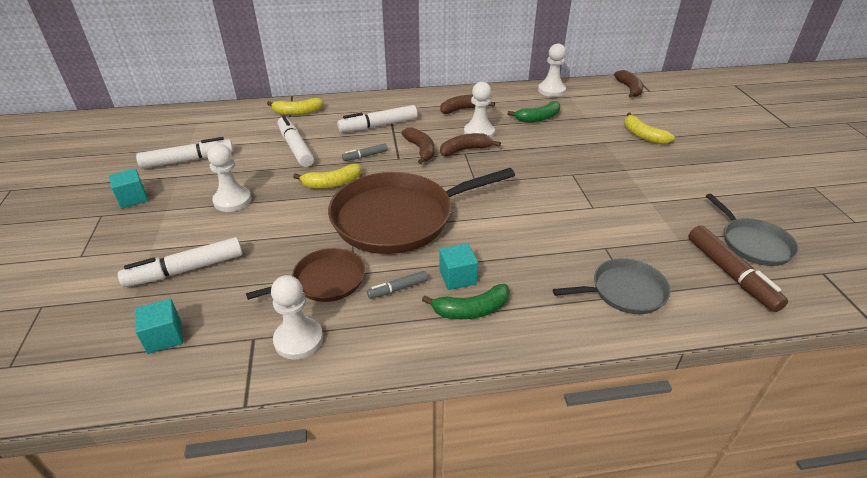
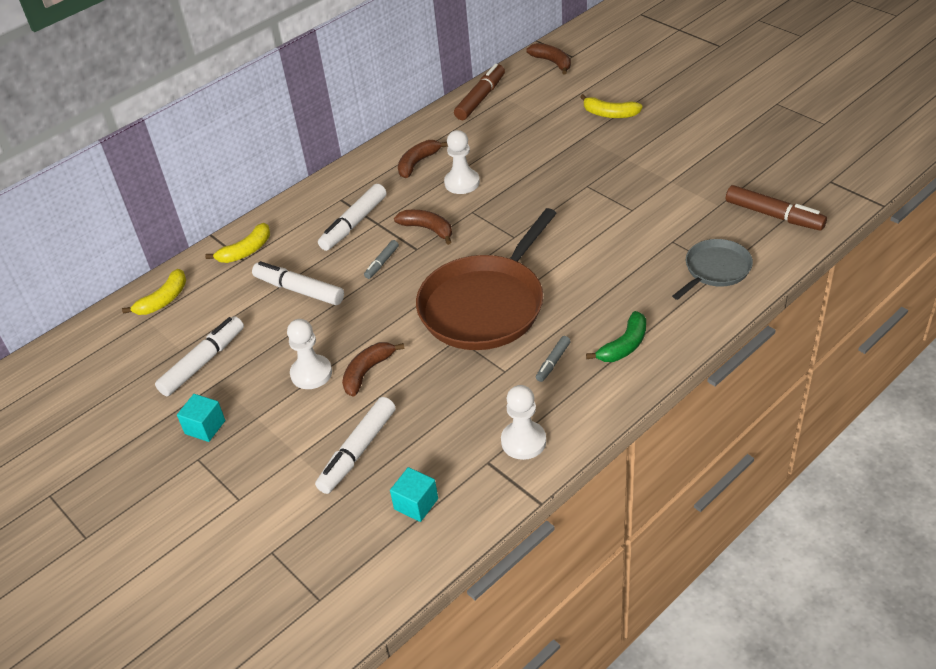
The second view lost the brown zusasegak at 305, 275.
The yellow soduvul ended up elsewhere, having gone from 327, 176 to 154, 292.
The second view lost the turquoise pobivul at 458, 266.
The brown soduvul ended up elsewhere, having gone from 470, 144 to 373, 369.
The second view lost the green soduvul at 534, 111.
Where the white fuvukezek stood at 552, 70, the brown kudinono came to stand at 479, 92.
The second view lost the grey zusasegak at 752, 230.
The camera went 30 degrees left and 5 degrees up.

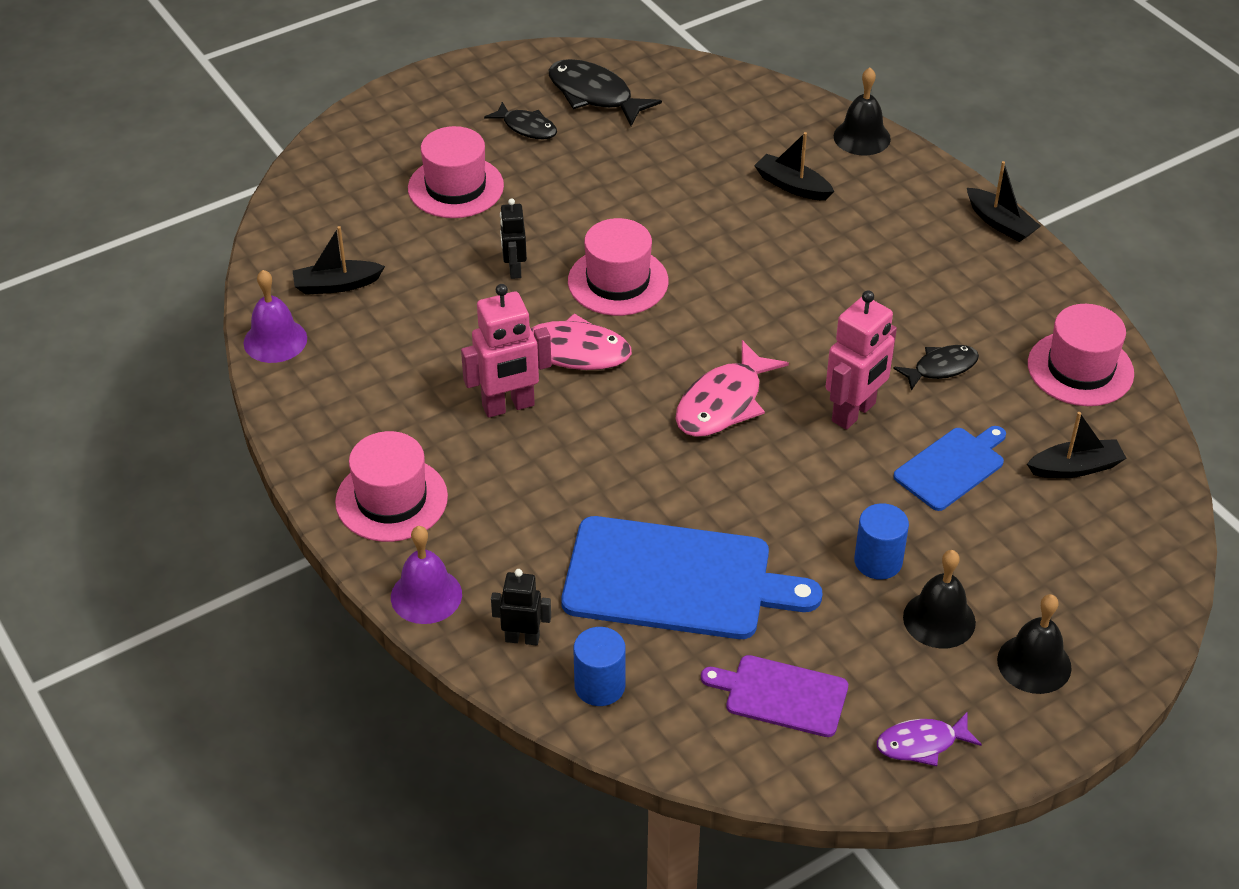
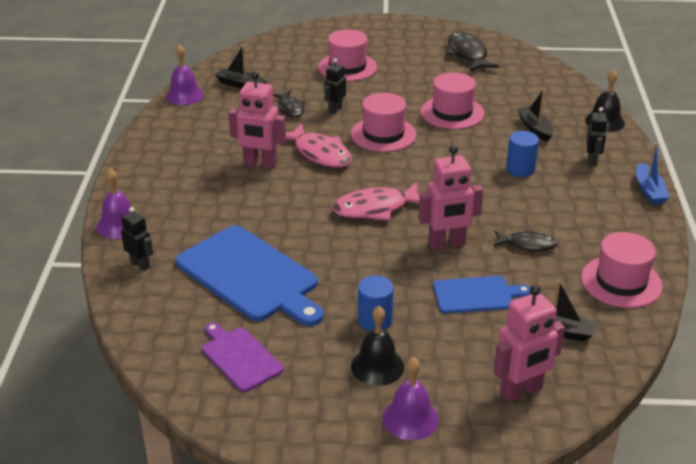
The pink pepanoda ended up elsewhere, having gone from 391, 486 to 452, 100.
The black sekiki ended up elsewhere, having gone from 520, 120 to 289, 103.
The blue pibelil ended up elsewhere, having gone from 600, 666 to 522, 154.
The second view lost the purple sekiki at 929, 739.
What was the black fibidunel at 1004, 201 turned into the blue fibidunel at 653, 173.
What was the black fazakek at 1034, 644 turned into the purple fazakek at 410, 398.
The second view gained the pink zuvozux at 529, 343.
The second view gained the black zuvozux at 597, 136.
The camera went 35 degrees right and 10 degrees down.

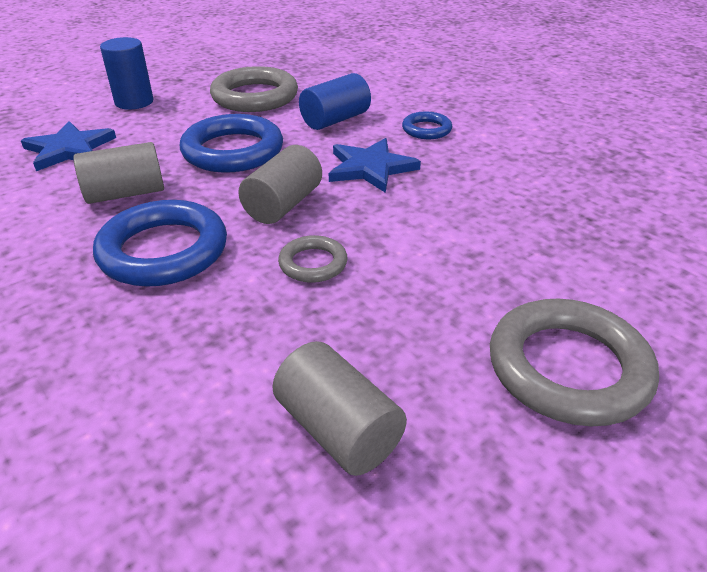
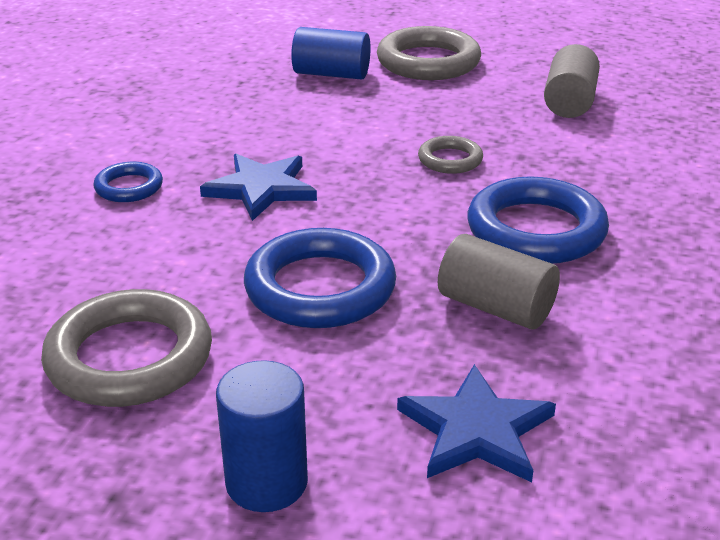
The second view lost the grey pibelil at 280, 184.
The blue pibelil ended up elsewhere, having gone from 335, 101 to 331, 53.
The camera went 125 degrees left and 5 degrees down.

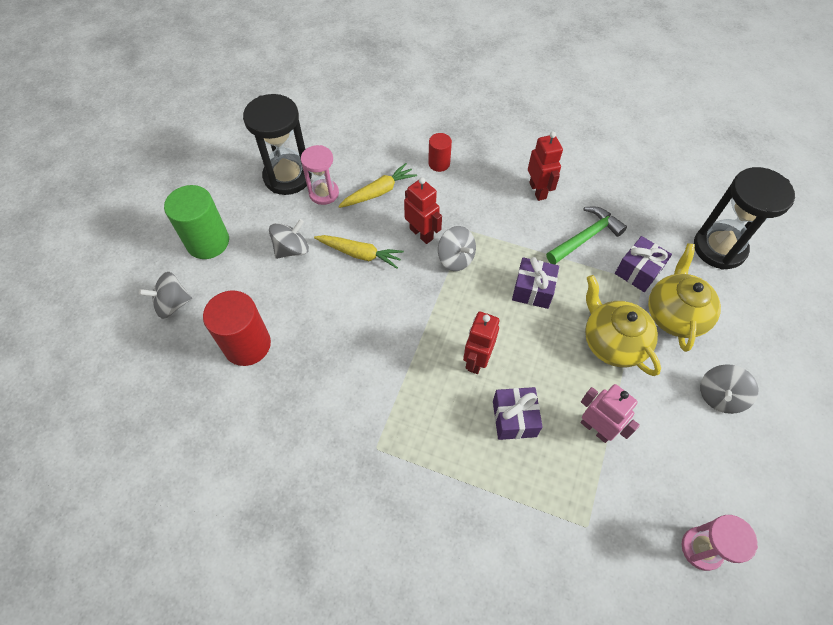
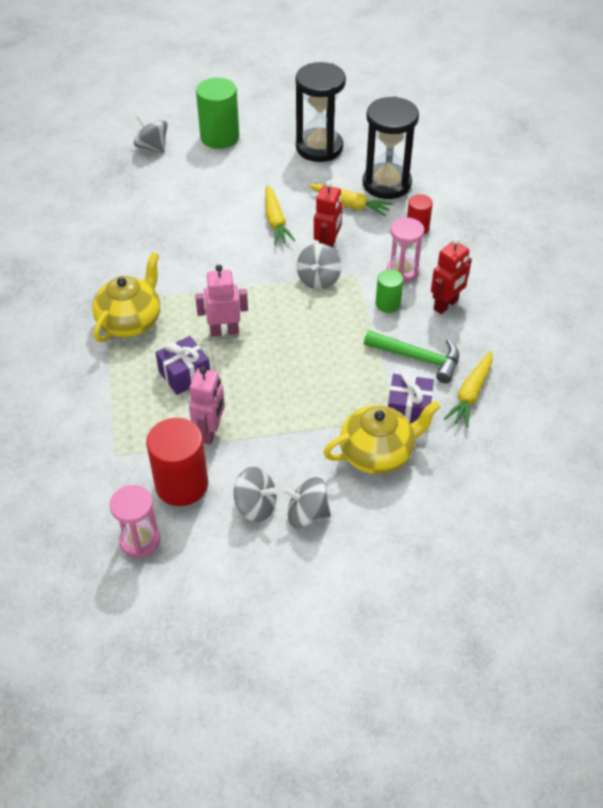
The red pibelil ended up elsewhere, having gone from 237, 328 to 177, 462.
The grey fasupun ended up elsewhere, having gone from 289, 239 to 256, 494.
The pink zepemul ended up elsewhere, having gone from 320, 175 to 405, 249.
What was the red zuvozux at 481, 343 turned into the pink zuvozux at 221, 300.
The second view lost the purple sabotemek at 535, 283.
The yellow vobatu ended up elsewhere, having gone from 623, 325 to 126, 297.
The black zepemul ended up elsewhere, having gone from 744, 218 to 391, 147.
The second view gained the green pibelil at 389, 291.
The second view gained the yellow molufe at 468, 389.
The camera went 60 degrees right and 10 degrees down.

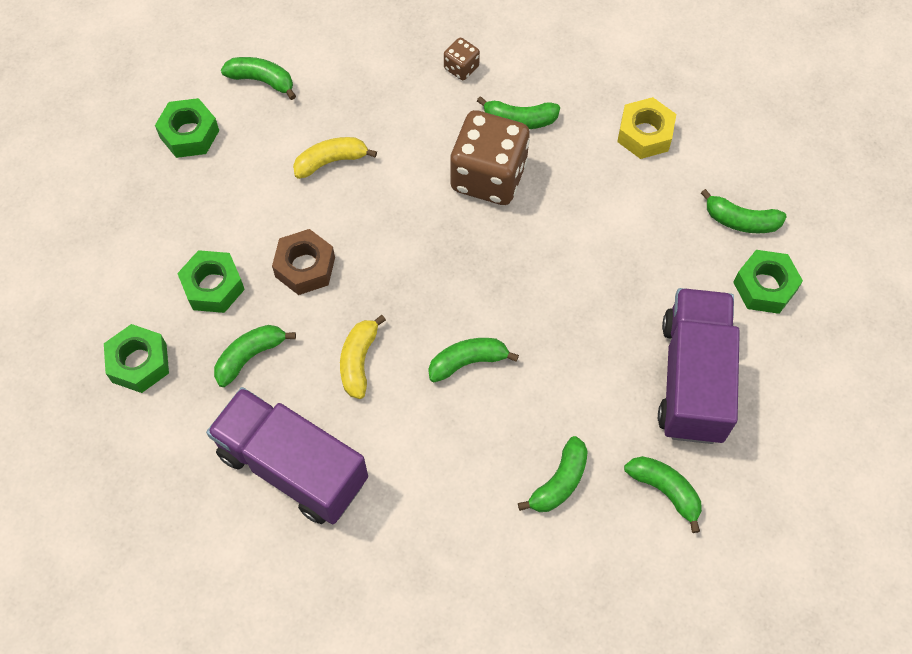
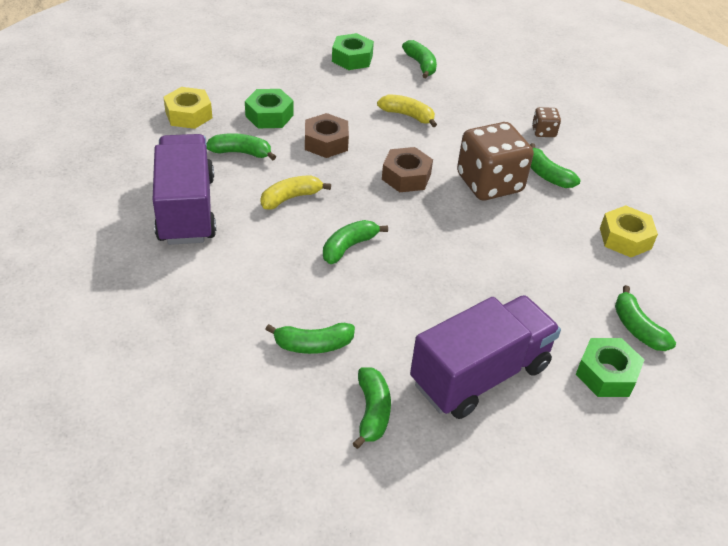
What was the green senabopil at 136, 358 turned into the yellow senabopil at 187, 108.
The green soduvul at 473, 360 ended up facing another way, 75 degrees counterclockwise from before.
The second view gained the brown senabopil at 407, 169.
The camera went 45 degrees right and 20 degrees down.

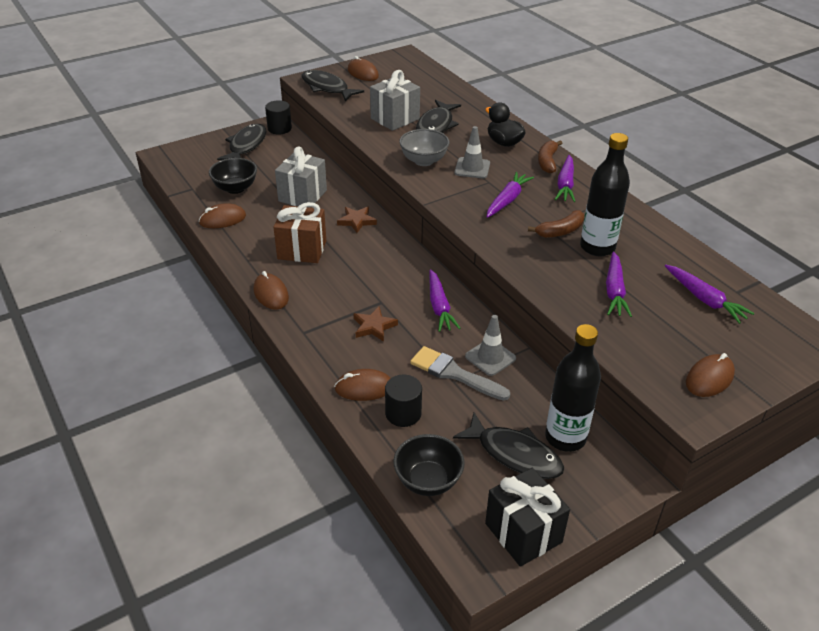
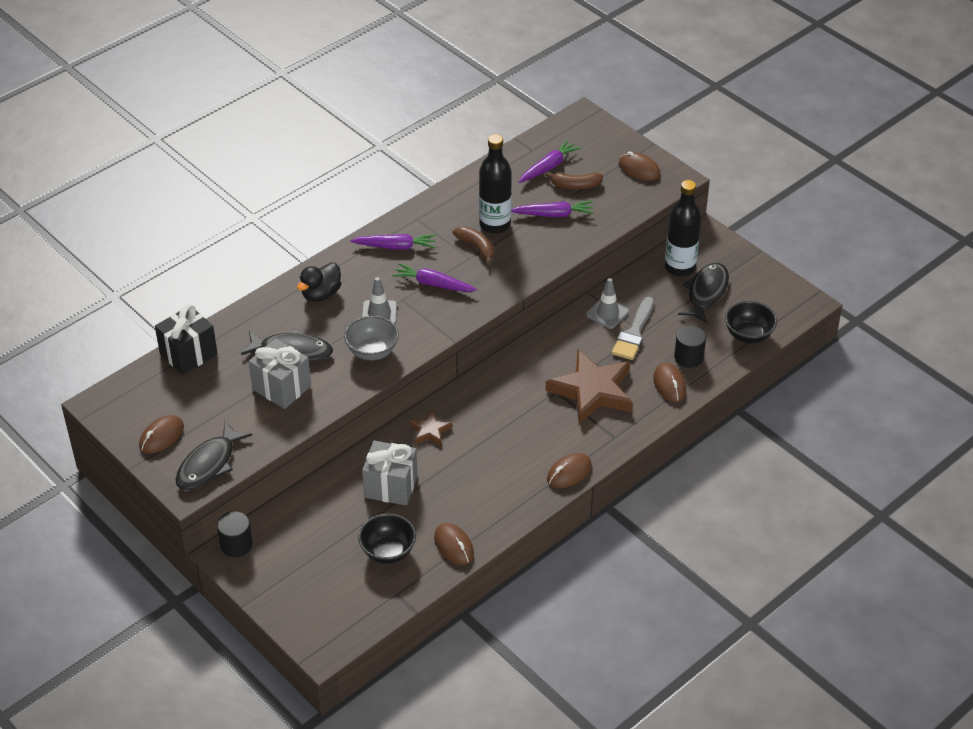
The second view lost the black sekiki at 241, 142.
The second view lost the brown sabotemek at 300, 232.
The size of the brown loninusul at 376, 324 changed by a factor of 2.12.
The second view lost the purple molufe at 445, 300.
The black sabotemek ended up elsewhere, having gone from 527, 517 to 186, 339.
The brown soduvul ended up elsewhere, having gone from 550, 156 to 574, 180.
The camera went 100 degrees left and 5 degrees up.

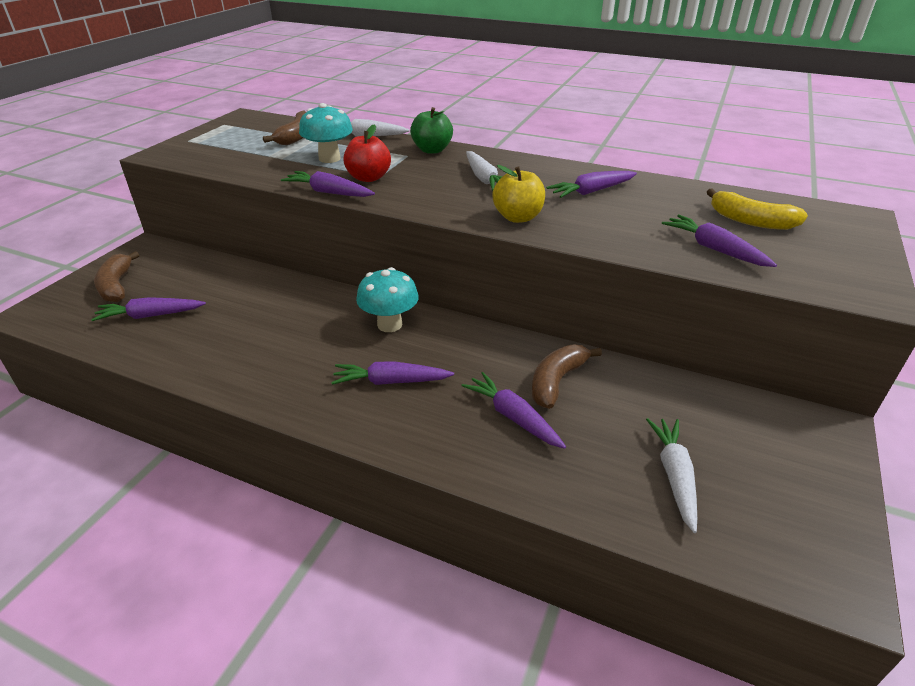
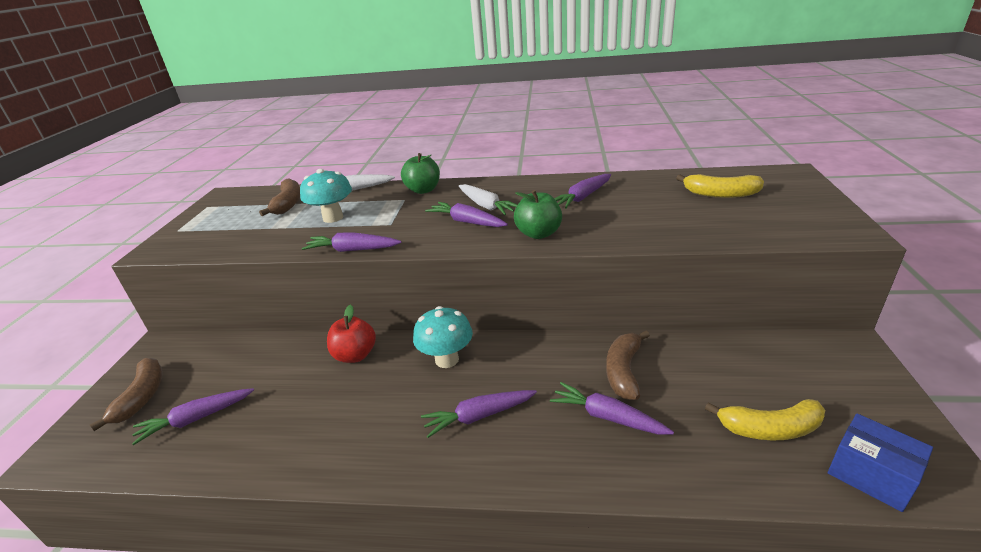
The brown soduvul at 116, 276 ended up facing another way, 150 degrees counterclockwise from before.
The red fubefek ended up elsewhere, having gone from 367, 153 to 351, 334.
What was the yellow fubefek at 518, 194 turned into the green fubefek at 538, 214.
Where the white molufe stood at 671, 475, the yellow soduvul came to stand at 765, 420.
The purple molufe ended up elsewhere, having gone from 719, 241 to 466, 214.
The second view gained the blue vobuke at 880, 463.
The camera went 15 degrees left and 5 degrees down.

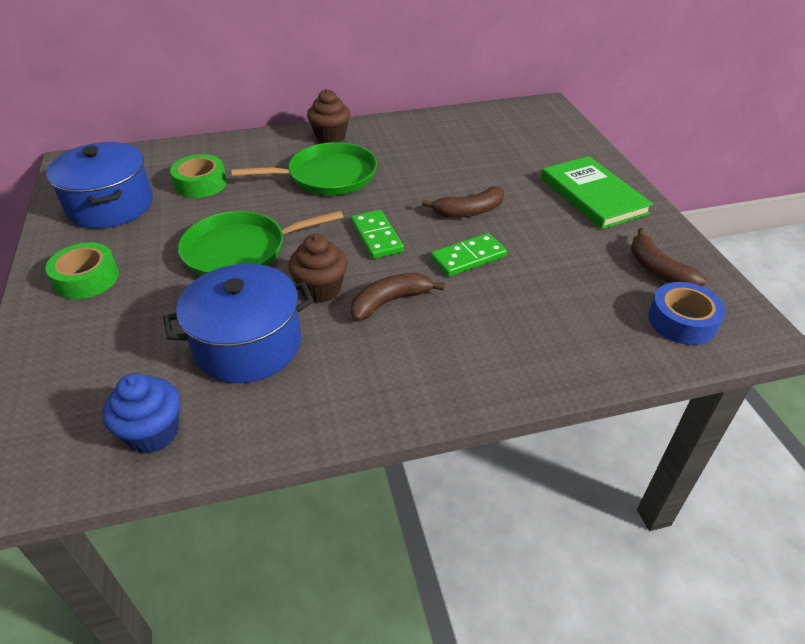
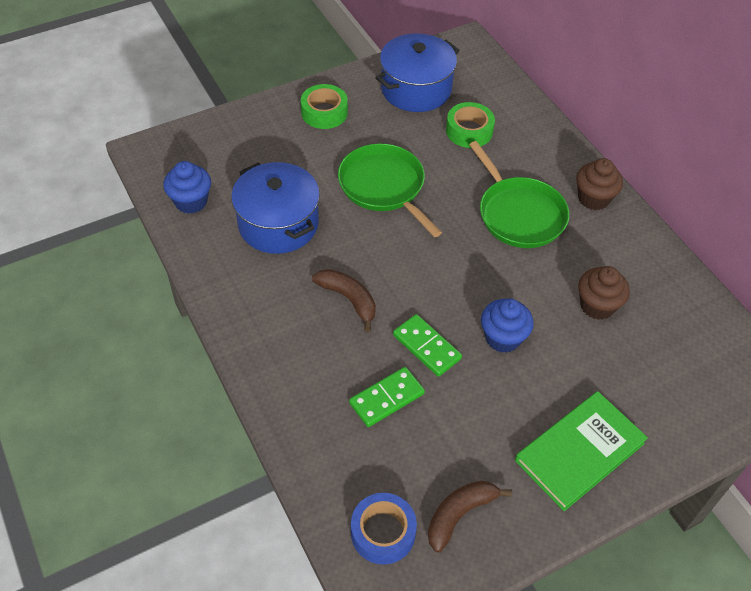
The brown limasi ended up elsewhere, having gone from 318, 268 to 604, 293.
The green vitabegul ended up elsewhere, having gone from 377, 234 to 387, 397.
Where the brown soduvul stood at 463, 202, the blue limasi came to stand at 507, 325.
The camera went 75 degrees right and 10 degrees up.

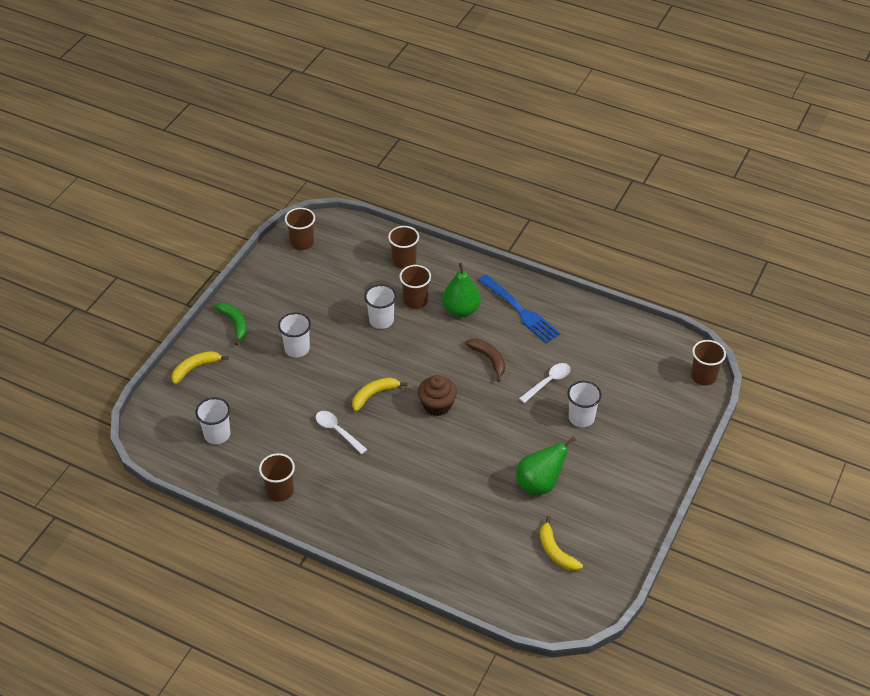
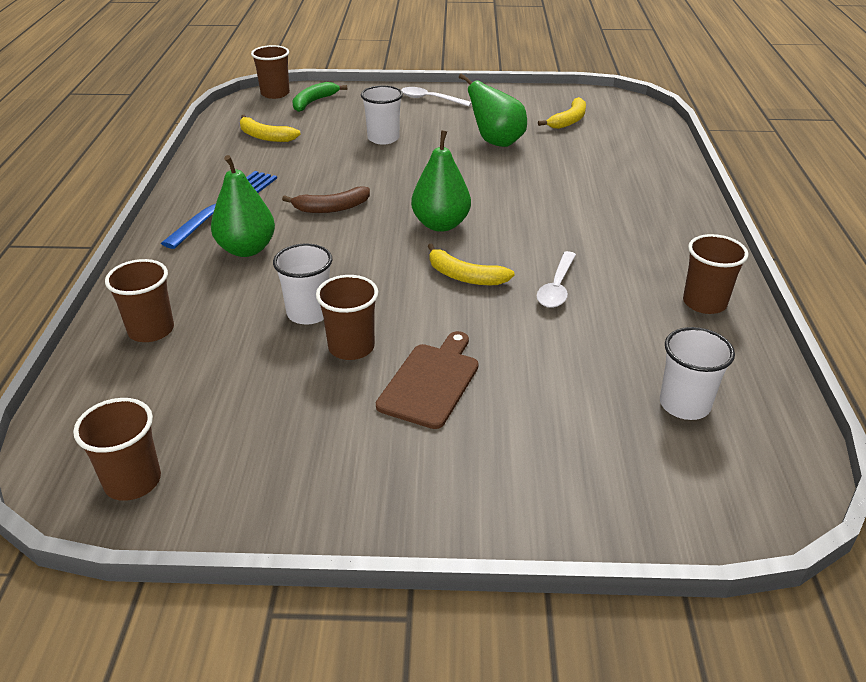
The yellow soduvul ended up elsewhere, having gone from 200, 367 to 270, 128.
The green soduvul ended up elsewhere, having gone from 230, 324 to 319, 97.
Where the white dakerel stood at 294, 335, the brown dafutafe came to stand at 427, 380.
The brown dakerel ended up elsewhere, having gone from 415, 287 to 347, 317.
Where the brown limasi stood at 437, 395, the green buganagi came to stand at 441, 181.
The brown soduvul at 485, 360 ended up facing another way, 135 degrees counterclockwise from before.
The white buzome ended up elsewhere, having gone from 544, 383 to 436, 96.
The camera went 115 degrees left and 10 degrees down.

